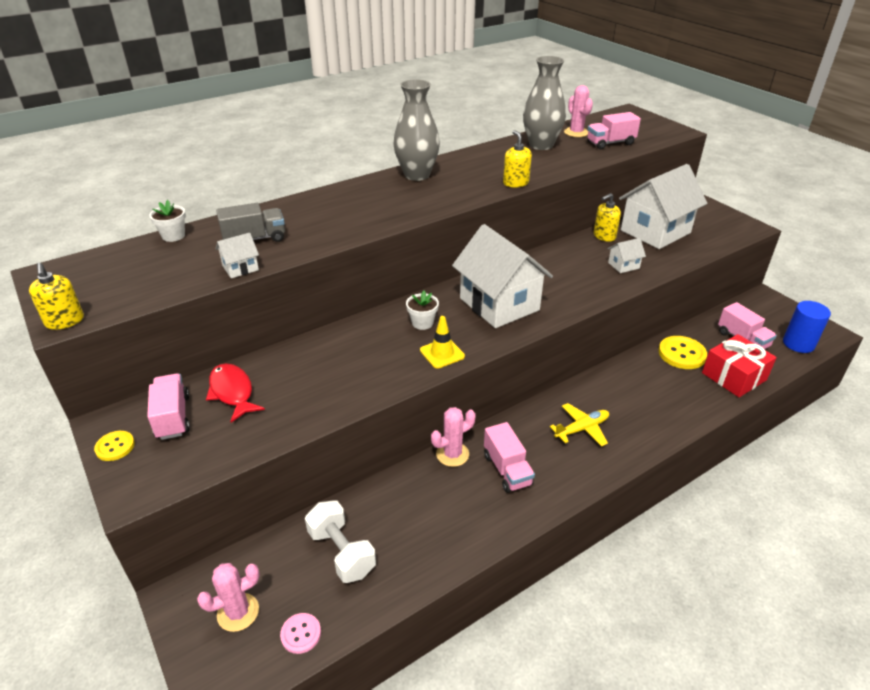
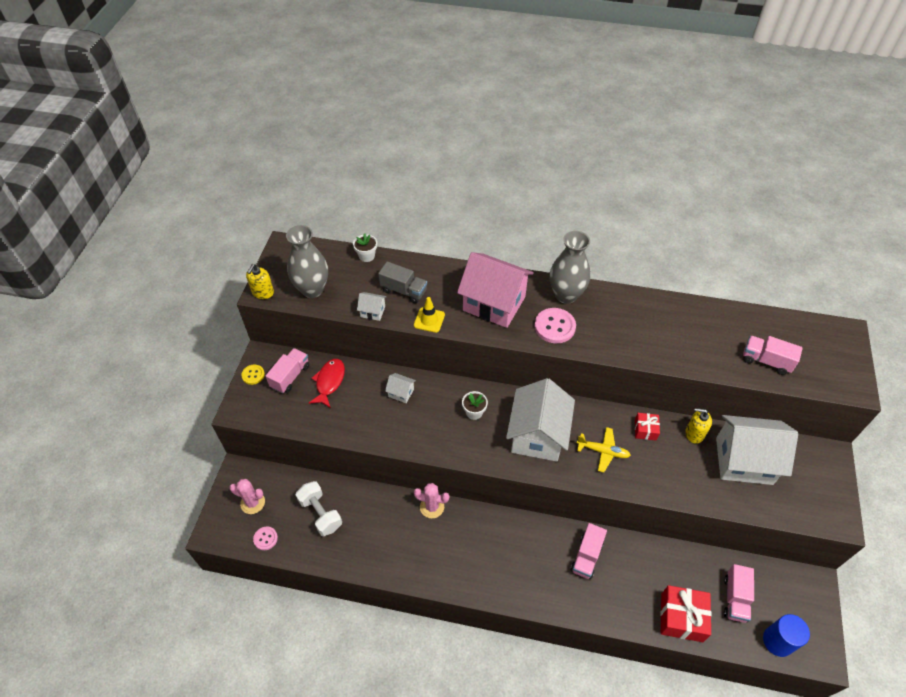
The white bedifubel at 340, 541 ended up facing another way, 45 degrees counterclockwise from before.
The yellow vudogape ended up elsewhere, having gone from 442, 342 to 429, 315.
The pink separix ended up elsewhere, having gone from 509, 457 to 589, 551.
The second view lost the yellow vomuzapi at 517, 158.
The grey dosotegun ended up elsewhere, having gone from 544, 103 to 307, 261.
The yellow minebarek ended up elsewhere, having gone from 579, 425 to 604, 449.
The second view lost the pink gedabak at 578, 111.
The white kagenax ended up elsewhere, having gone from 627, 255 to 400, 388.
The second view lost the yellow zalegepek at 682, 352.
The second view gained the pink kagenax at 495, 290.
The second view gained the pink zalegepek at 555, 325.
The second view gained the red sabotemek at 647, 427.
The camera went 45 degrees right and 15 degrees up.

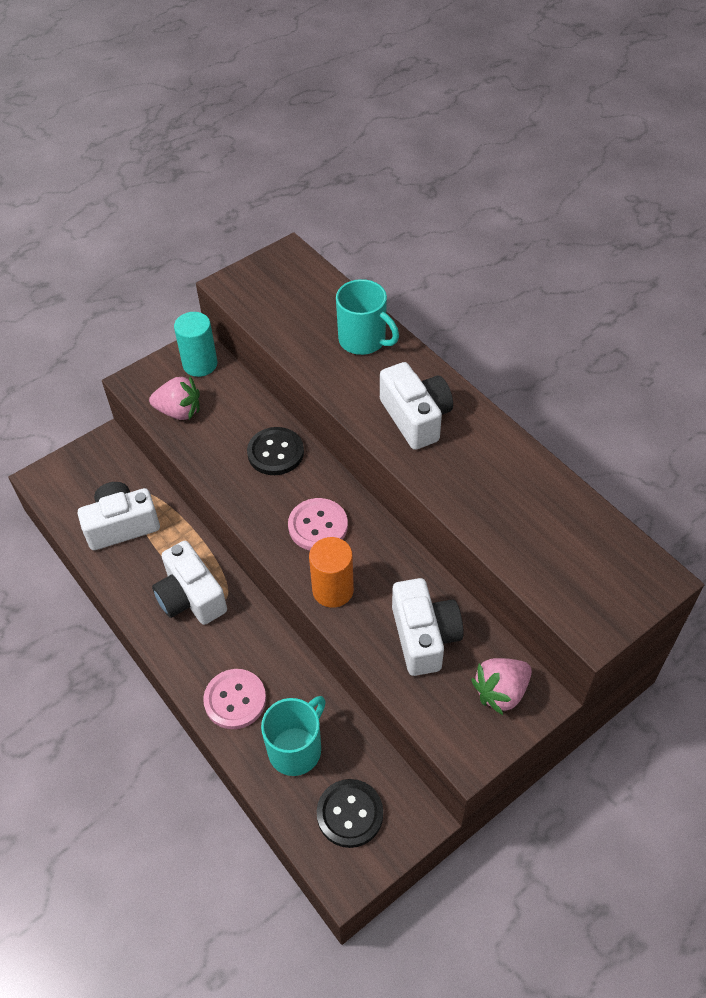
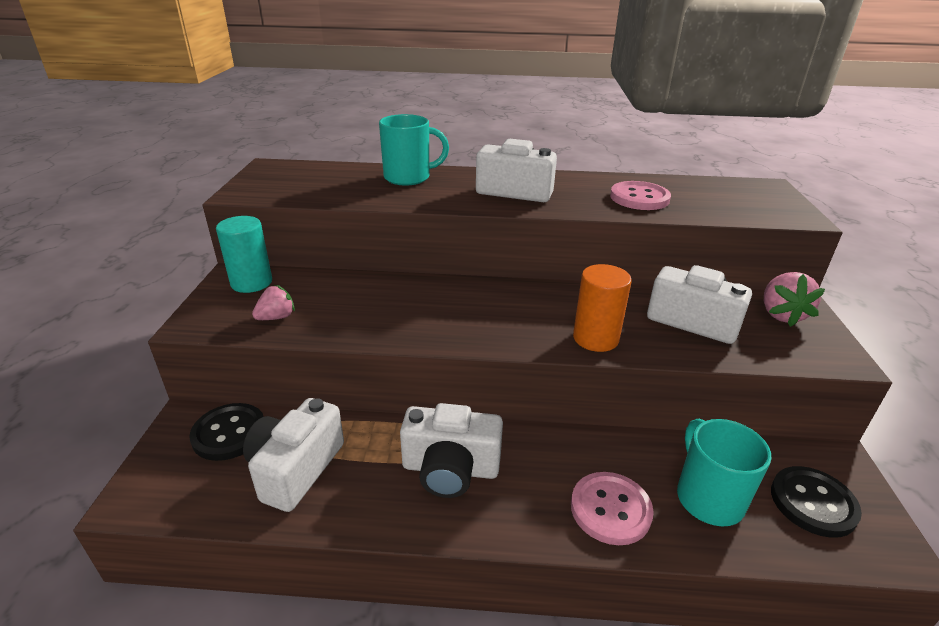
The size of the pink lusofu at 174, 398 changed by a factor of 0.66.
The black zalegepek ended up elsewhere, having gone from 275, 451 to 226, 432.
The pink zalegepek ended up elsewhere, having gone from 318, 524 to 640, 195.
The camera went 50 degrees left and 20 degrees down.

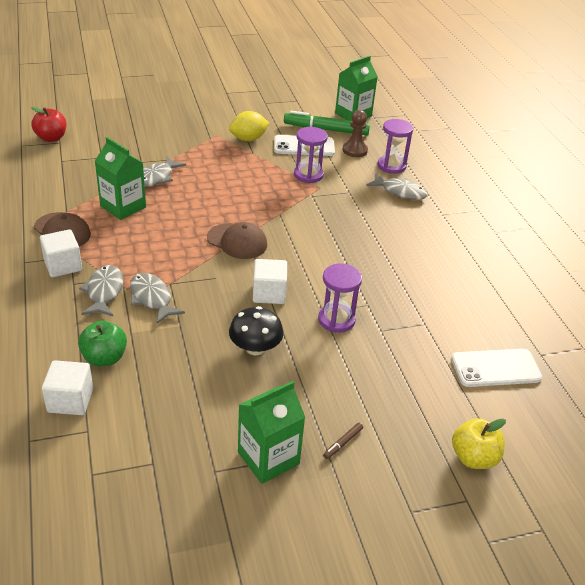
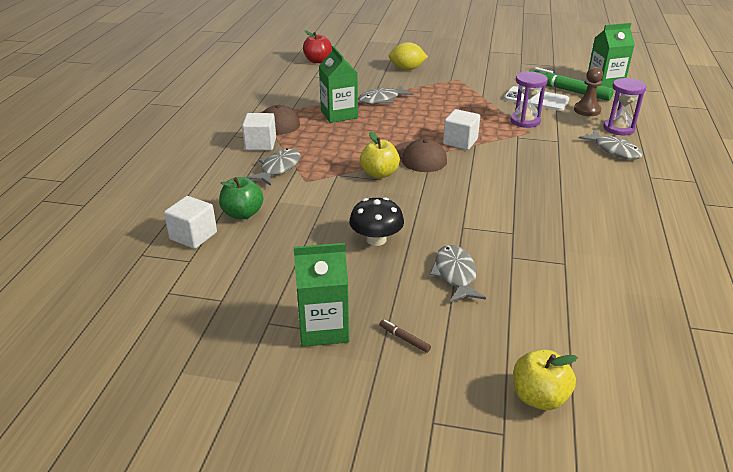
The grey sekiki ended up elsewhere, having gone from 157, 298 to 457, 273.
The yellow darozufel ended up elsewhere, having gone from 249, 126 to 408, 56.
The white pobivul ended up elsewhere, having gone from 270, 281 to 461, 129.
The second view lost the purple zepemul at 340, 298.
The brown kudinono at 343, 441 ended up facing another way, 60 degrees clockwise from before.
The second view lost the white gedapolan at 496, 368.
The second view gained the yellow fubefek at 380, 154.
The camera went 30 degrees right and 5 degrees down.

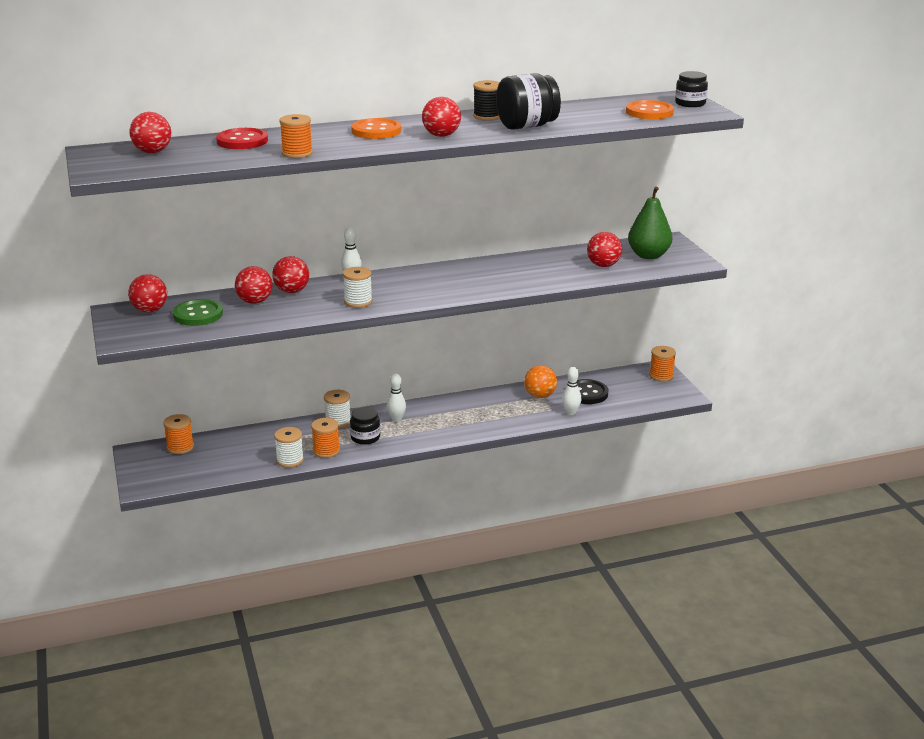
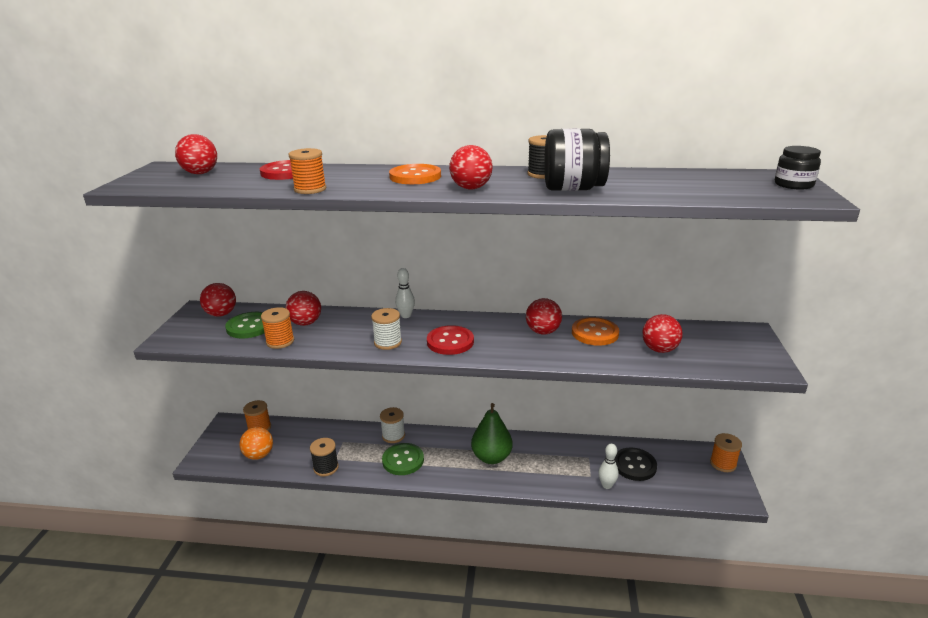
The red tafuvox ended up elsewhere, having gone from 290, 274 to 544, 316.
What was the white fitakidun at 289, 447 turned into the black fitakidun at 324, 457.
The orange fitakidun ended up elsewhere, having gone from 325, 438 to 277, 328.
Where the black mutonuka stood at 365, 426, the green zalegepek came to stand at 403, 459.
The second view lost the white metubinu at 396, 397.
The orange tafuvox ended up elsewhere, having gone from 540, 381 to 256, 443.
The orange zalegepek ended up elsewhere, having gone from 650, 109 to 595, 331.
The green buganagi ended up elsewhere, having gone from 650, 222 to 492, 433.
The second view gained the red zalegepek at 450, 340.
The camera went 25 degrees right and 0 degrees up.

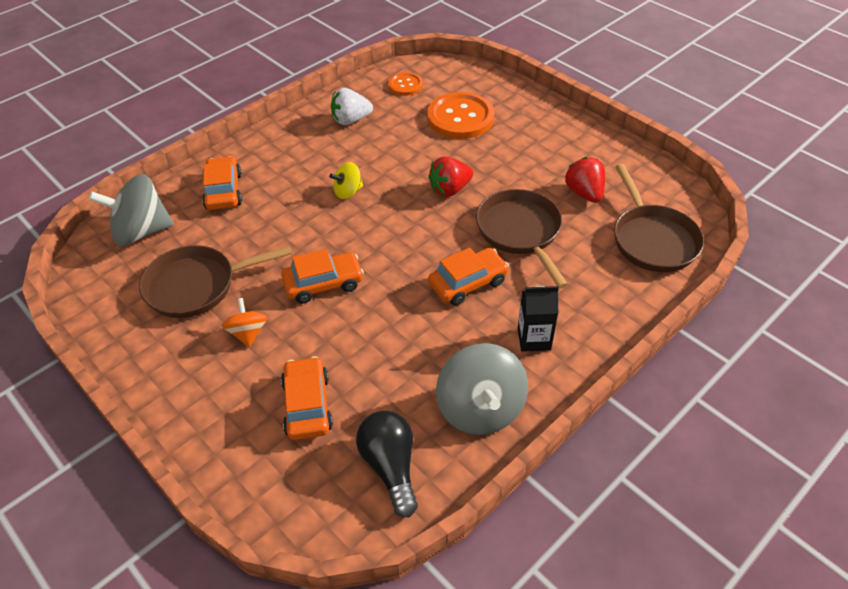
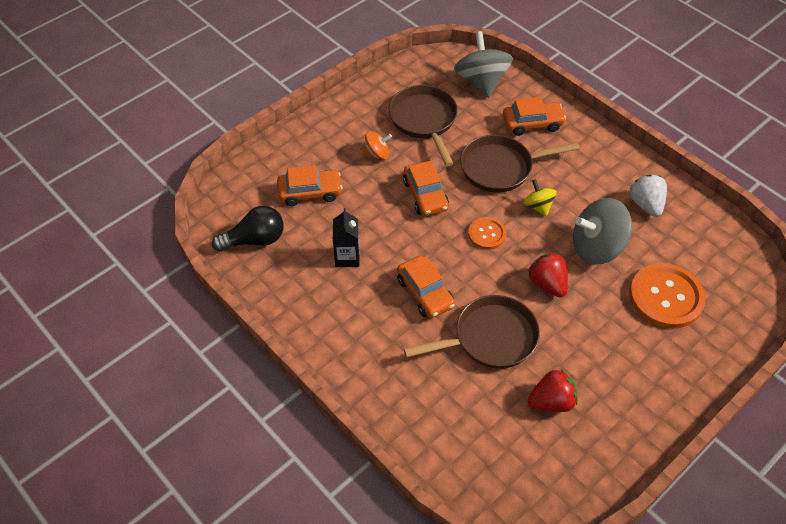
The orange zalegepek ended up elsewhere, having gone from 405, 84 to 487, 233.
The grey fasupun ended up elsewhere, having gone from 482, 389 to 602, 231.
The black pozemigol ended up elsewhere, having gone from 538, 319 to 346, 237.
The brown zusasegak ended up elsewhere, having gone from 659, 218 to 520, 164.
The camera went 90 degrees right and 5 degrees up.

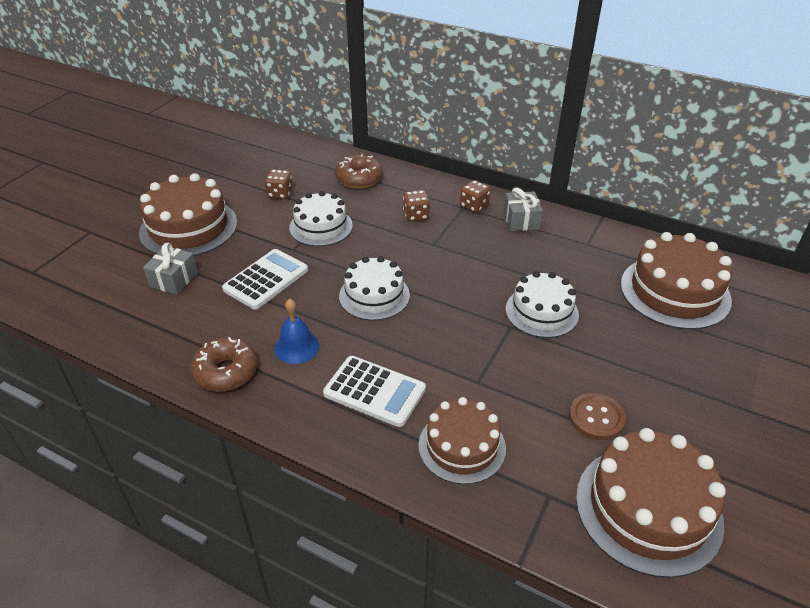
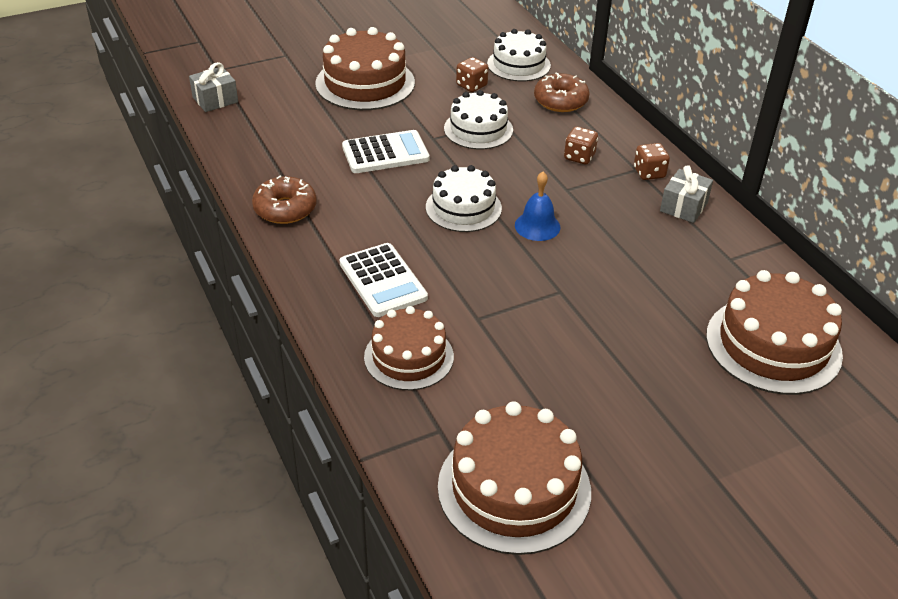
The grey sabotemek ended up elsewhere, having gone from 170, 269 to 213, 87.
The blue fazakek ended up elsewhere, having gone from 296, 331 to 537, 206.
The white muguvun ended up elsewhere, having gone from 542, 304 to 519, 55.
The second view lost the brown zalegepek at 597, 416.
The camera went 35 degrees right and 0 degrees up.

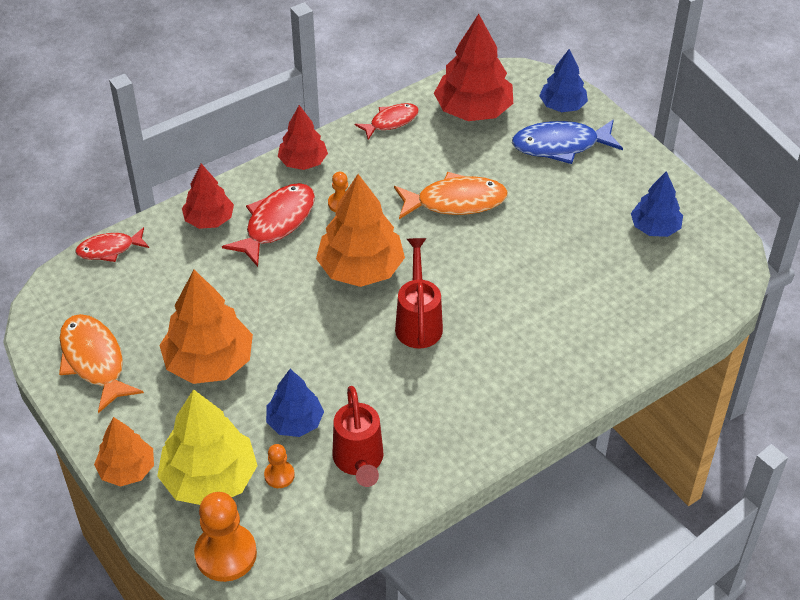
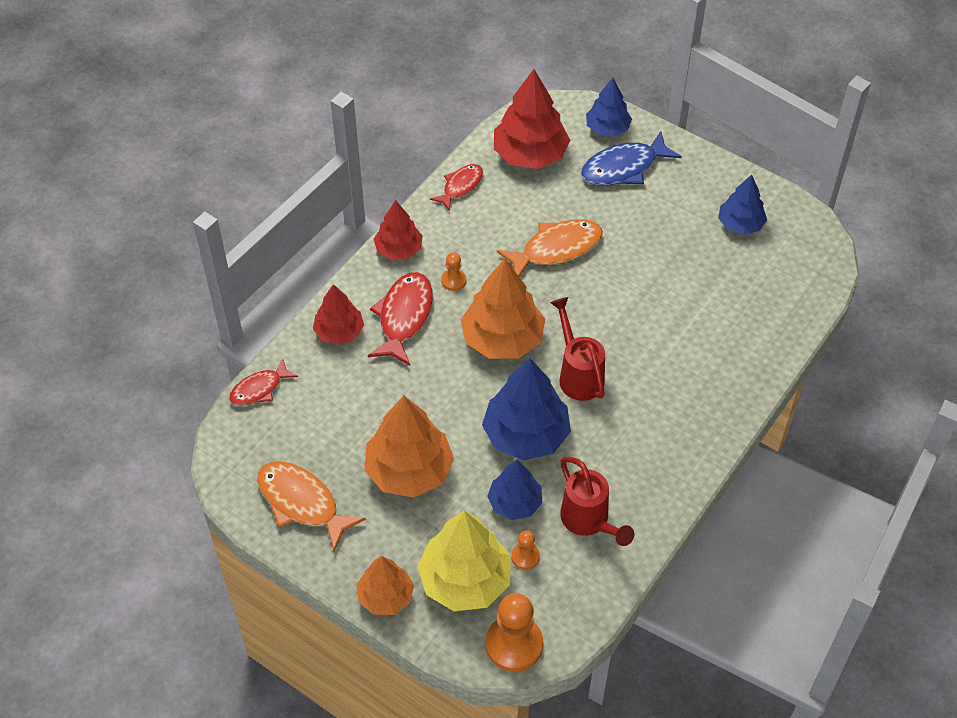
The second view gained the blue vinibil at 526, 409.
The camera went 20 degrees left and 5 degrees up.

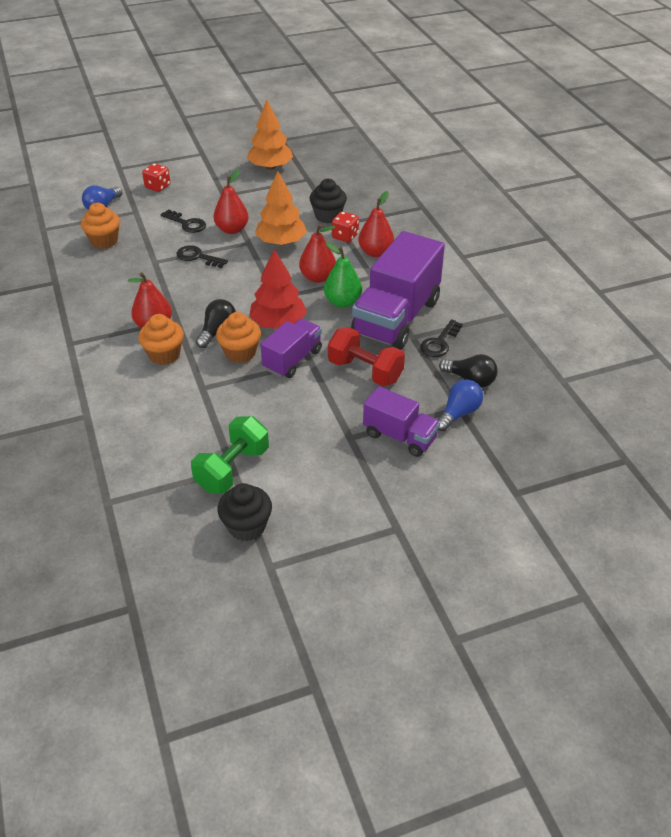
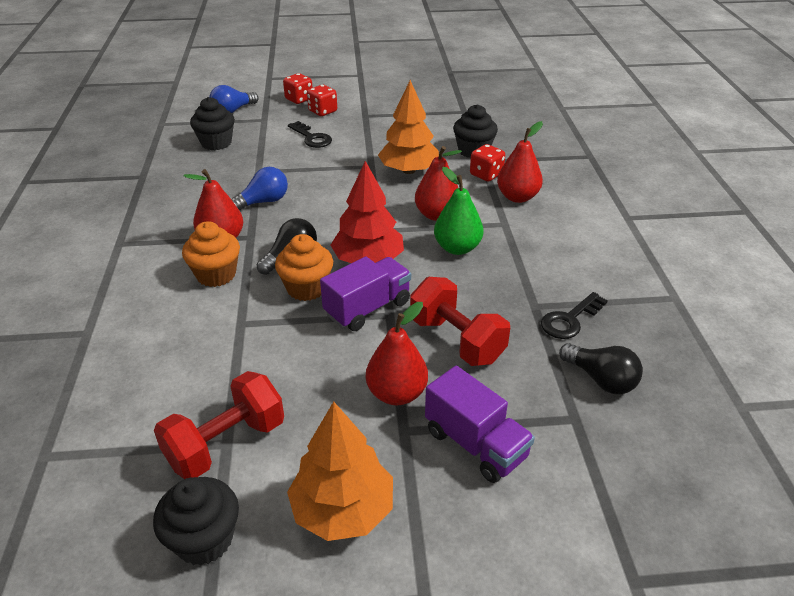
What was the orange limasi at 100, 226 turned into the black limasi at 212, 123.
The second view lost the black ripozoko at 202, 256.
What was the green bedifubel at 230, 454 turned into the red bedifubel at 219, 425.
The red buganagi ended up elsewhere, having gone from 231, 201 to 397, 353.
The orange vinibil ended up elsewhere, having gone from 270, 134 to 340, 471.
The second view lost the purple separix at 398, 290.
The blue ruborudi ended up elsewhere, having gone from 460, 405 to 259, 188.
The second view gained the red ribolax at 322, 100.
The camera went 15 degrees right and 5 degrees down.

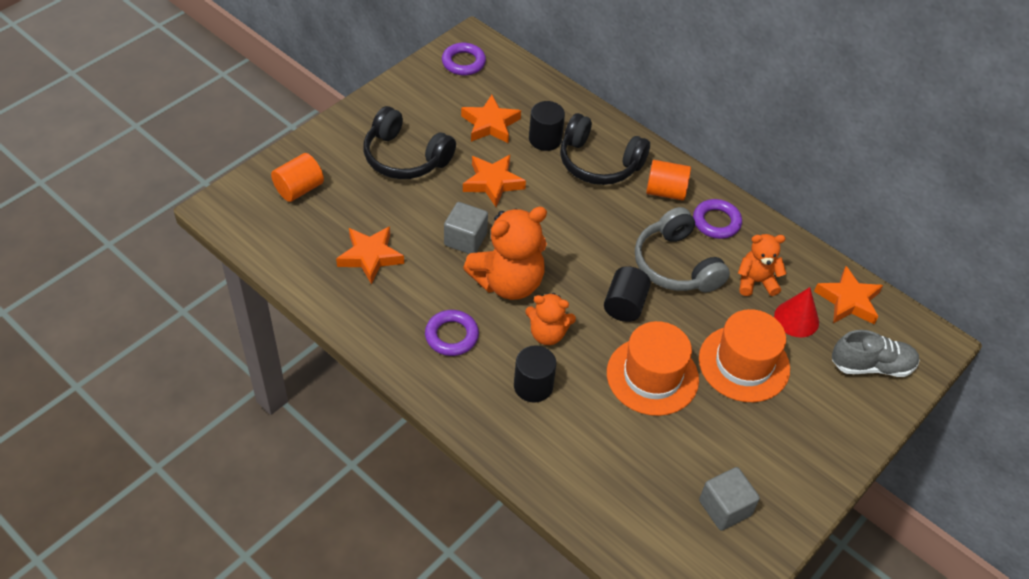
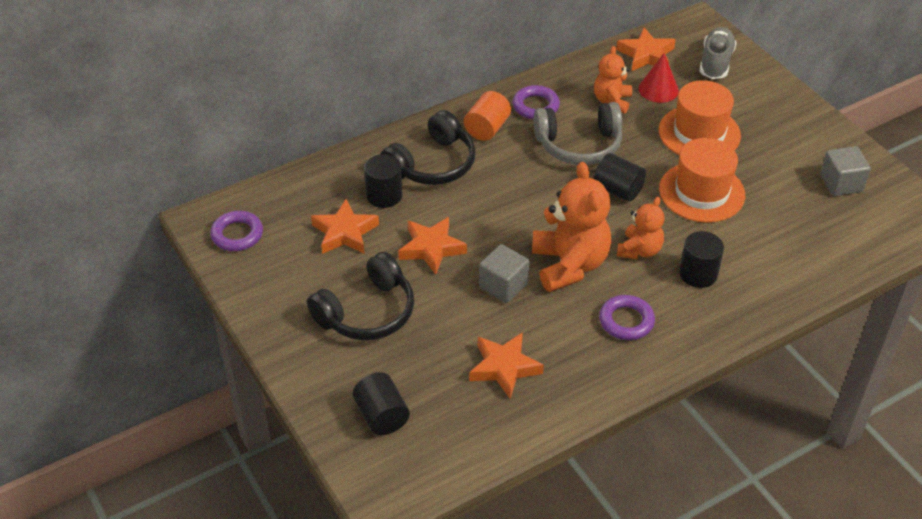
What was the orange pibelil at 297, 177 turned into the black pibelil at 381, 403.
The camera went 70 degrees left and 5 degrees down.

